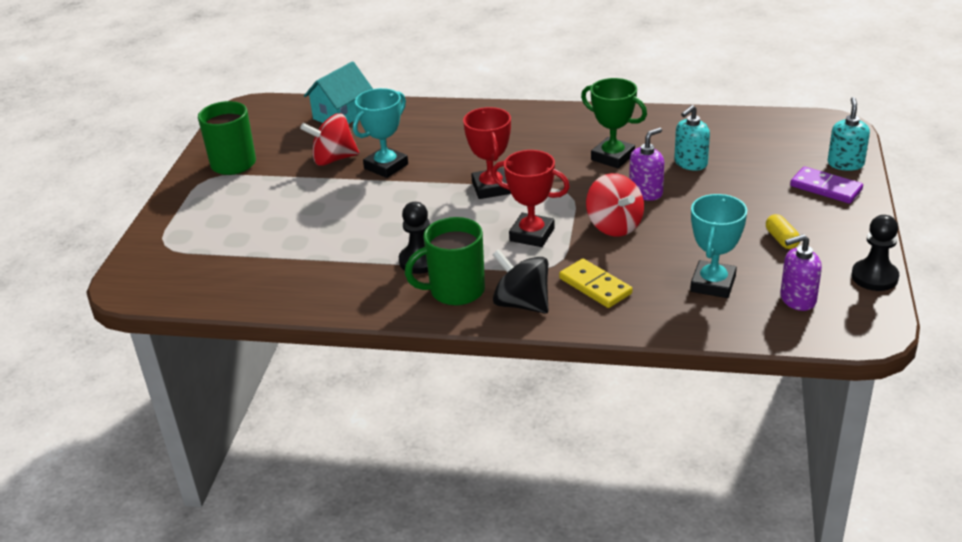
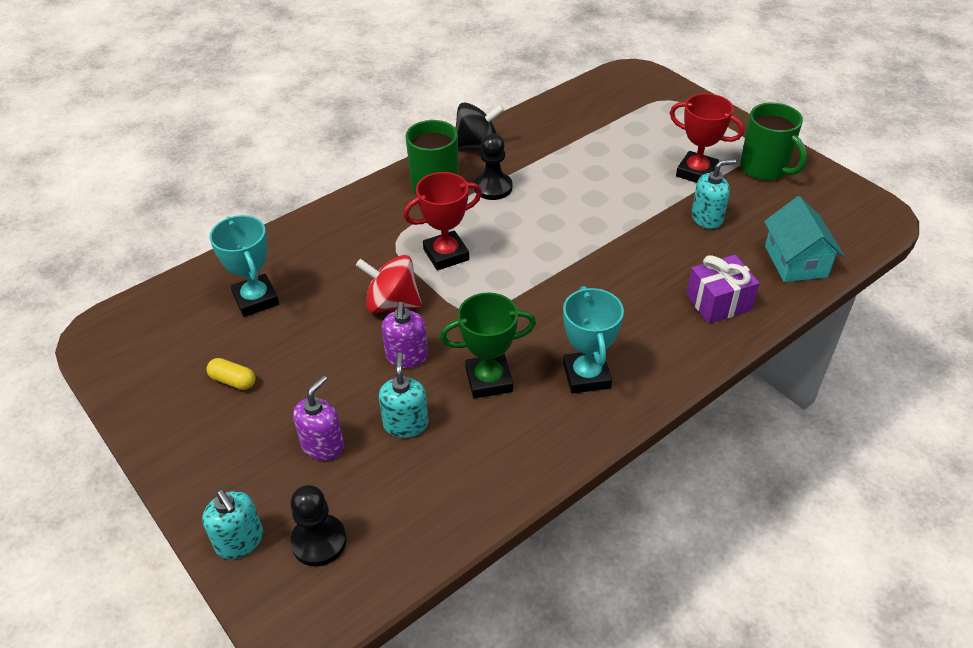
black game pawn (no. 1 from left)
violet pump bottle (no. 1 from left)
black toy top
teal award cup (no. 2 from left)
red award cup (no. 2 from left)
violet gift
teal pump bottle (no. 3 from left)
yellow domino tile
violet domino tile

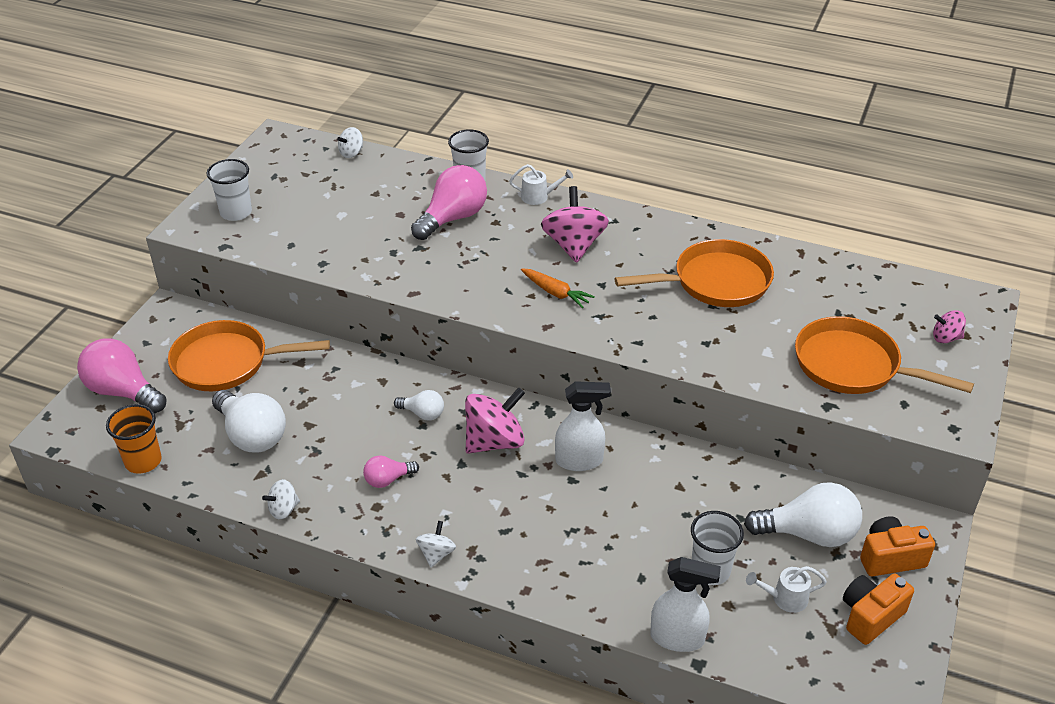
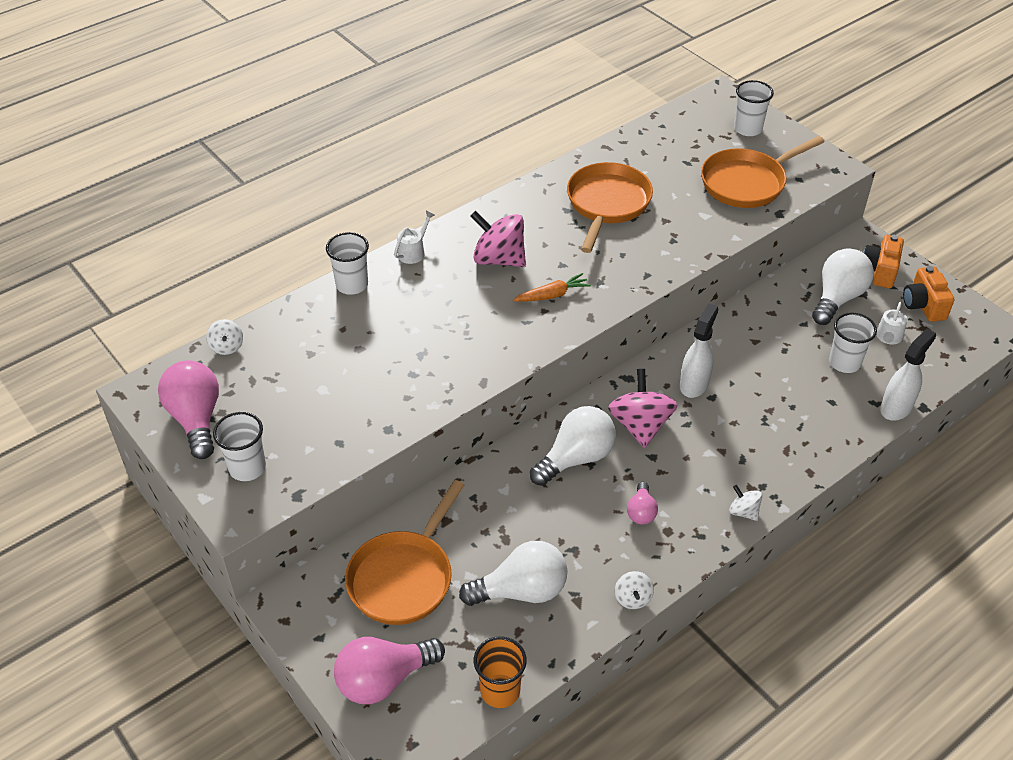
pink light bulb (no. 1 from left)
snow-white light bulb (no. 2 from left)
snow-white tumbler (no. 3 from left)

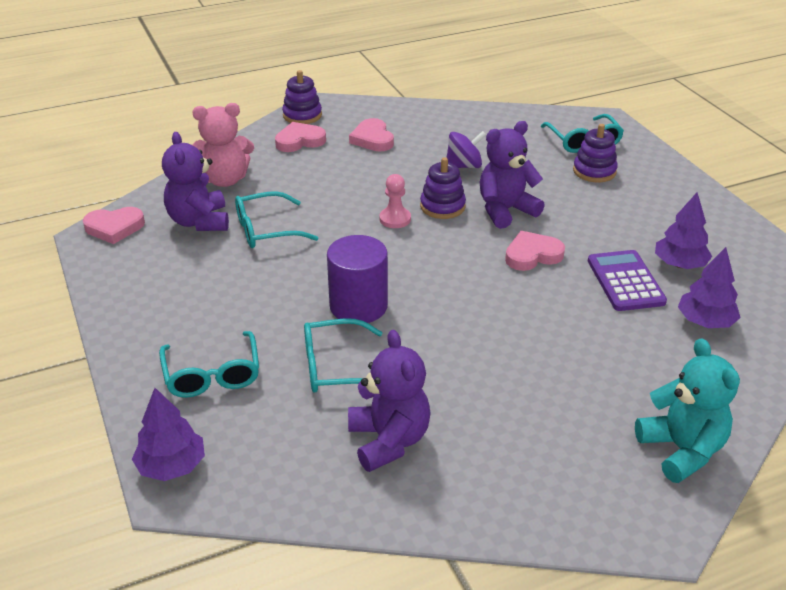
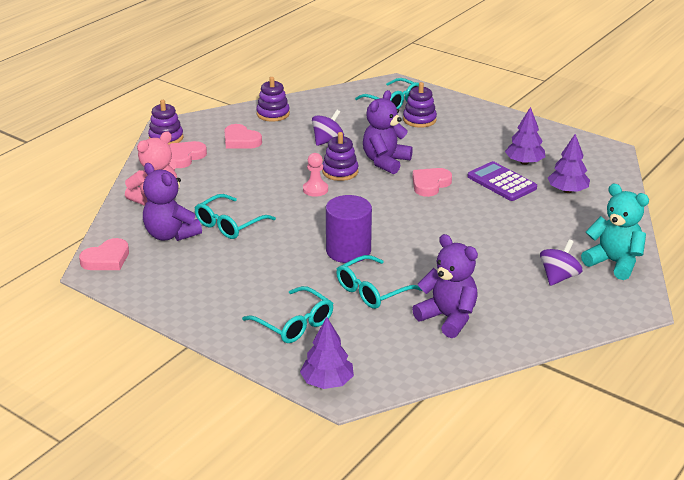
violet stacking toy (no. 2 from left)
violet toy top (no. 2 from left)

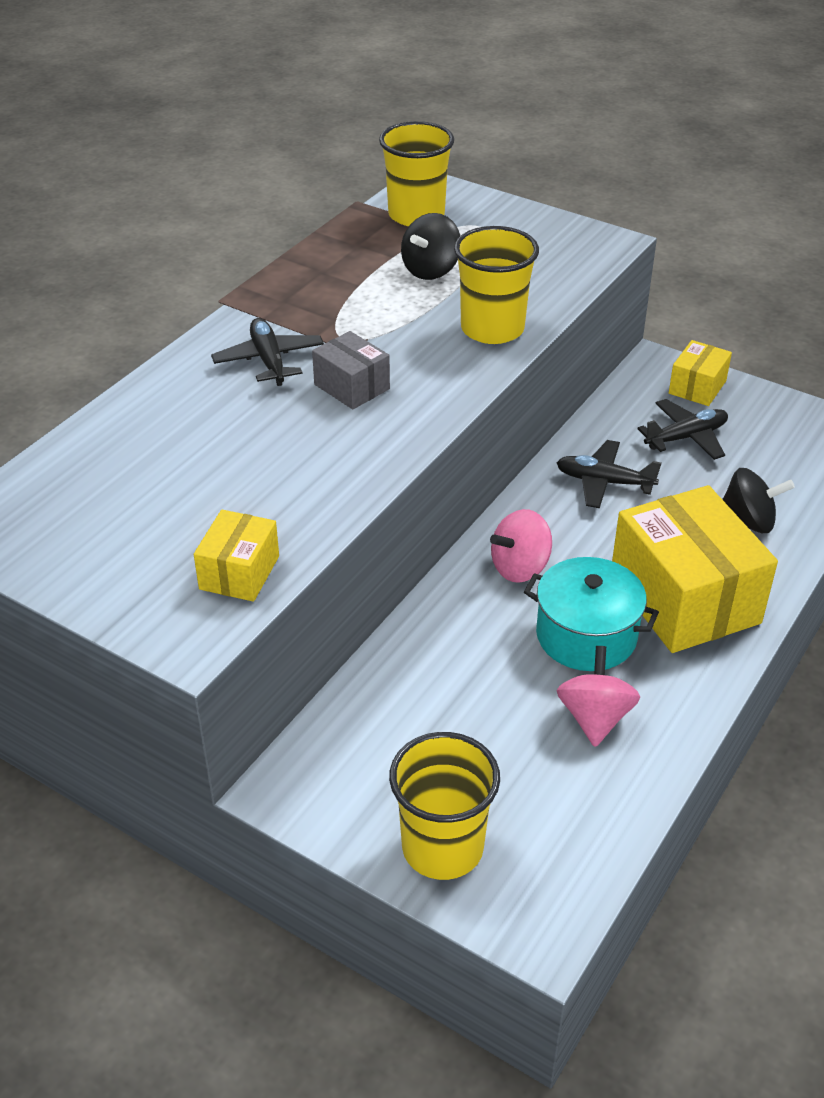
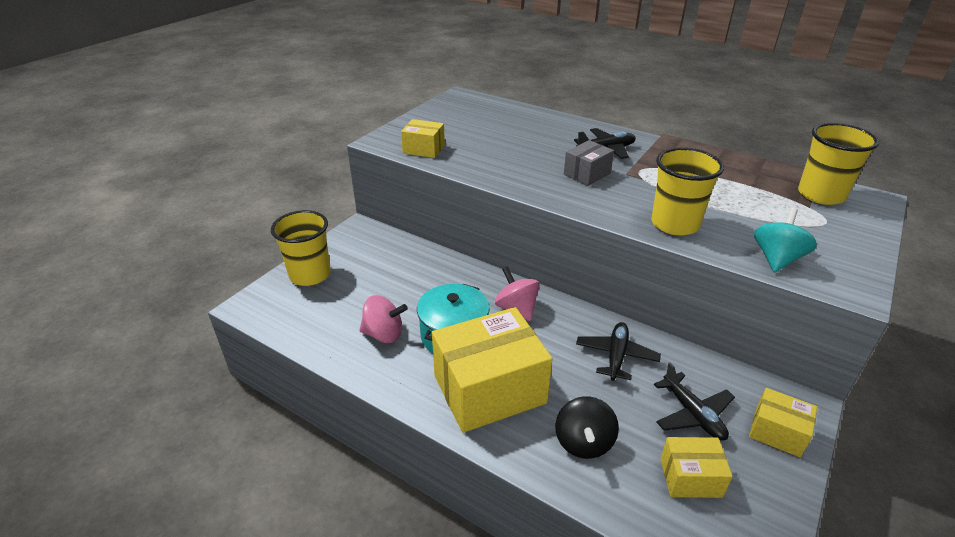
yellow box (no. 3 from left)
teal toy top
black toy top (no. 1 from left in the first image)

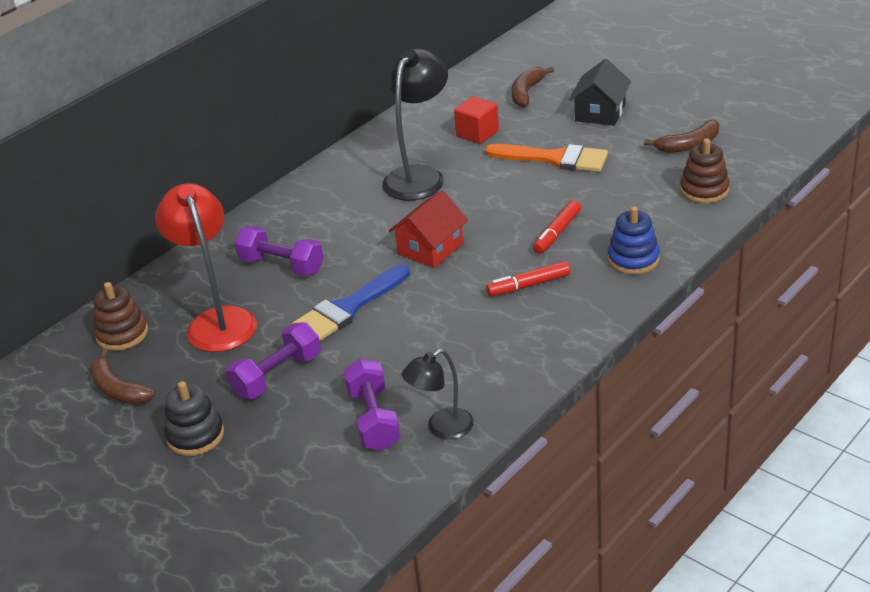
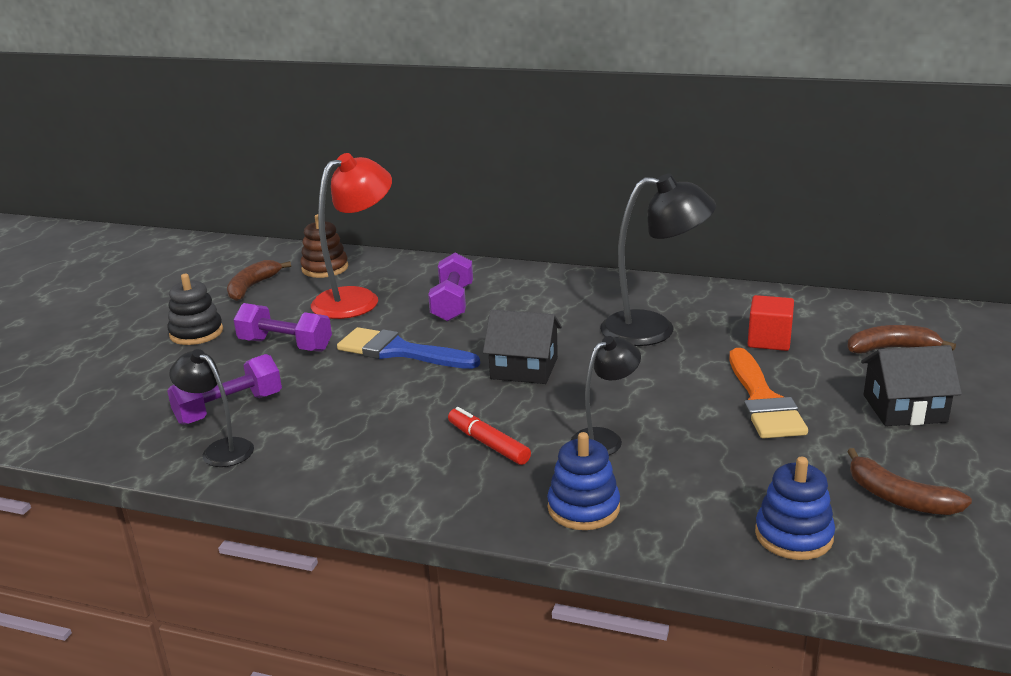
black cottage (no. 1 from left)
black desk lamp (no. 2 from left)
blue stacking toy (no. 2 from left)

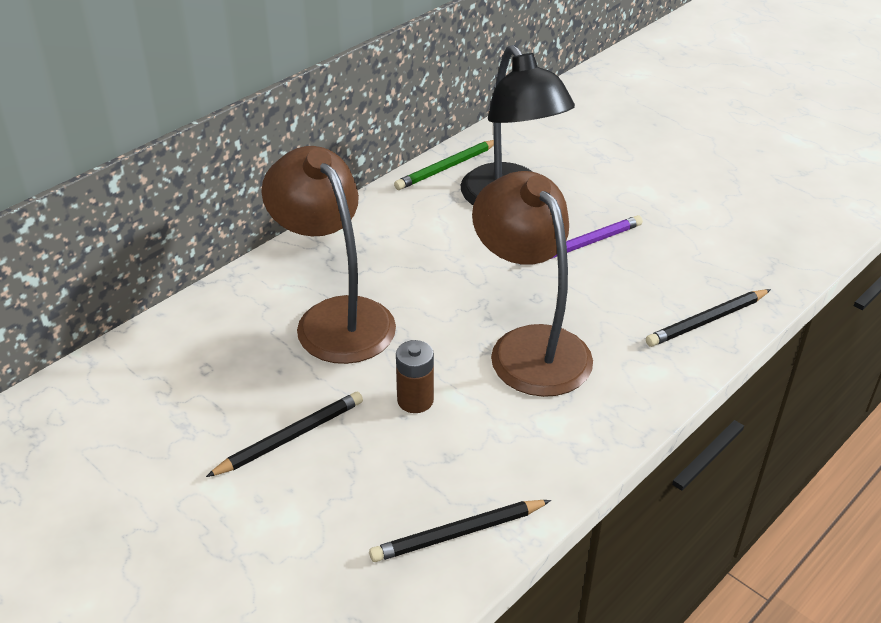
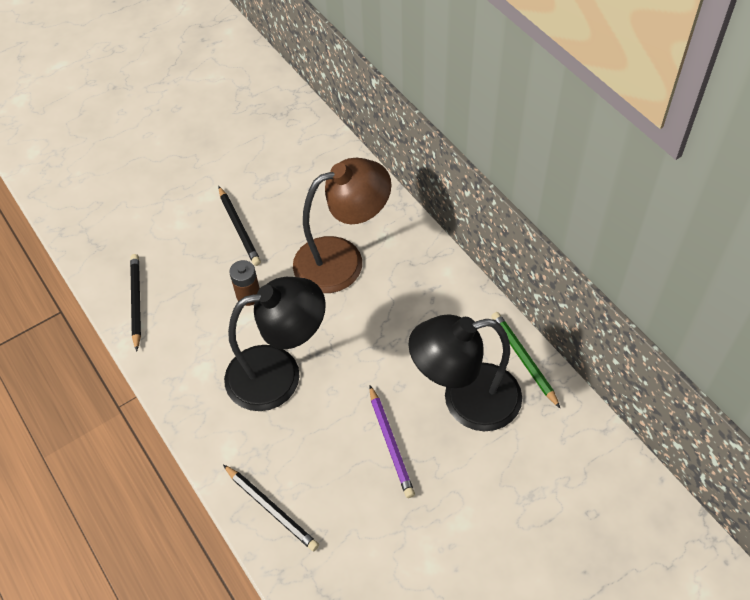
black lead pencil (no. 3 from left)
black desk lamp (no. 1 from left)

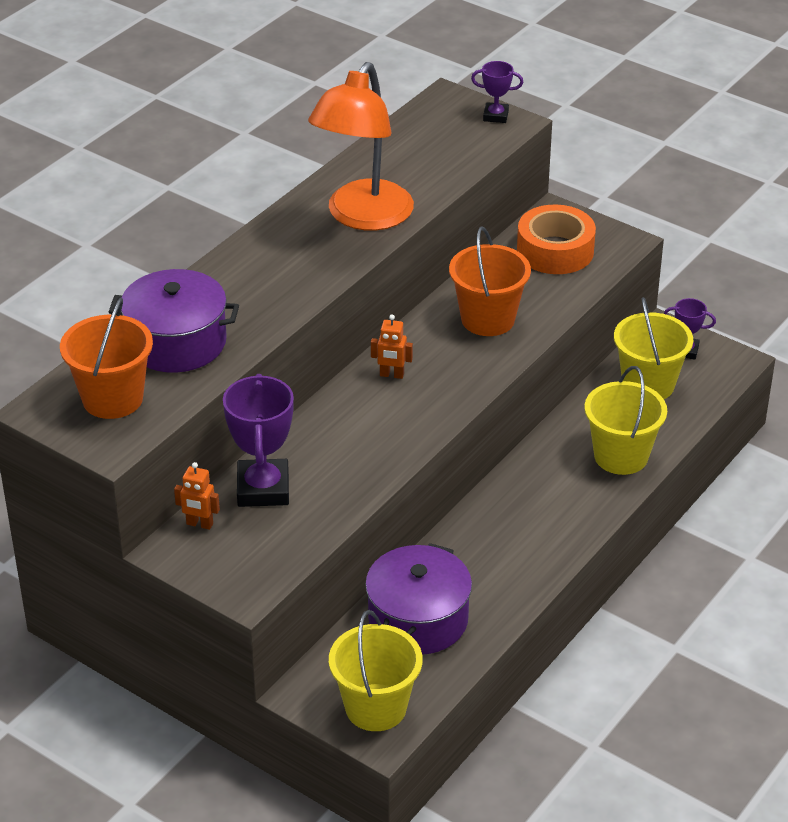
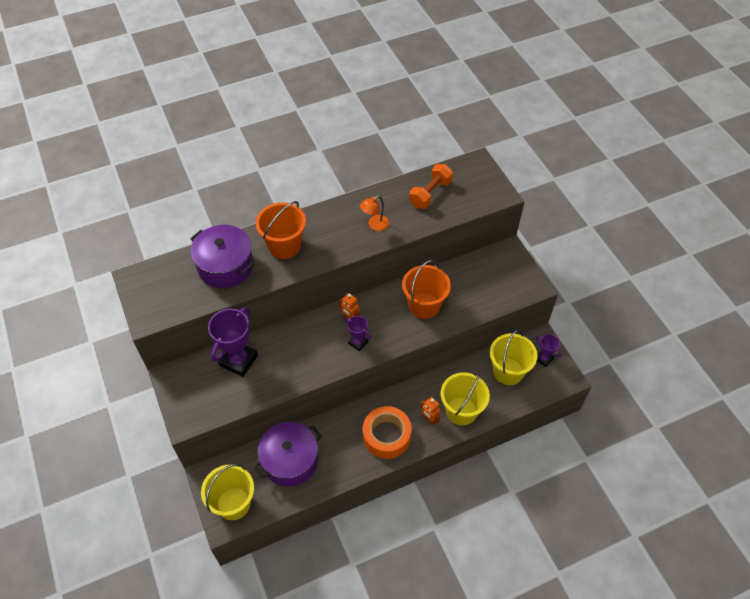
orange bucket (no. 1 from left)
violet award cup (no. 2 from left)
orange desk lamp
orange sticky tape
orange dumbbell
orange robot figure (no. 2 from left)

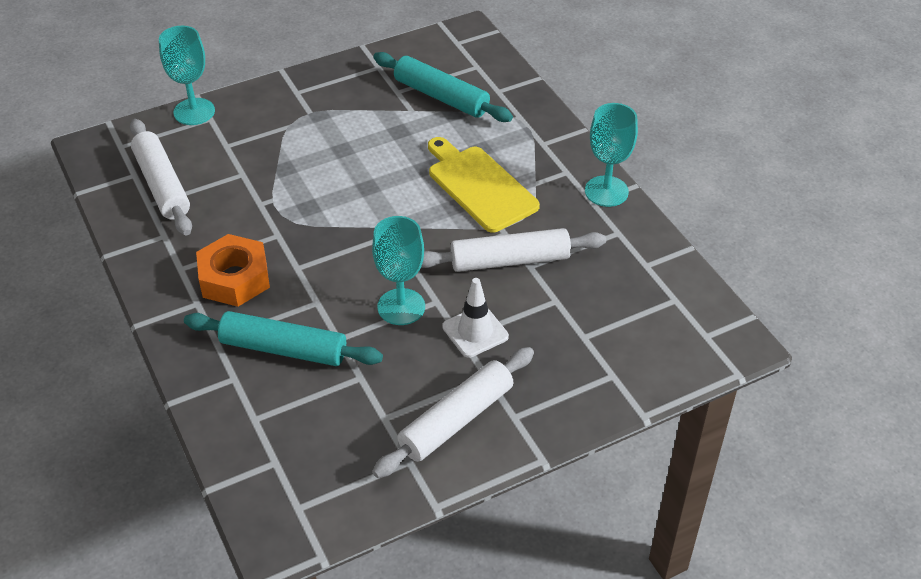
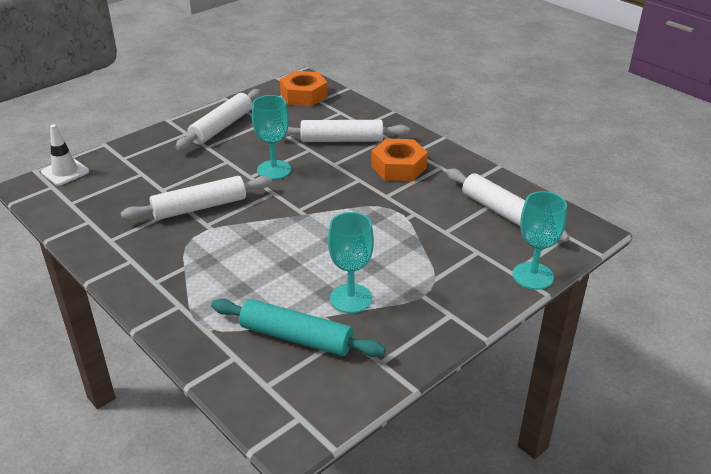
snow-white safety cone
orange hexagon nut (no. 1 from left)
snow-white dough roller (no. 3 from left)
teal chalice (no. 2 from left)
yellow cutting board

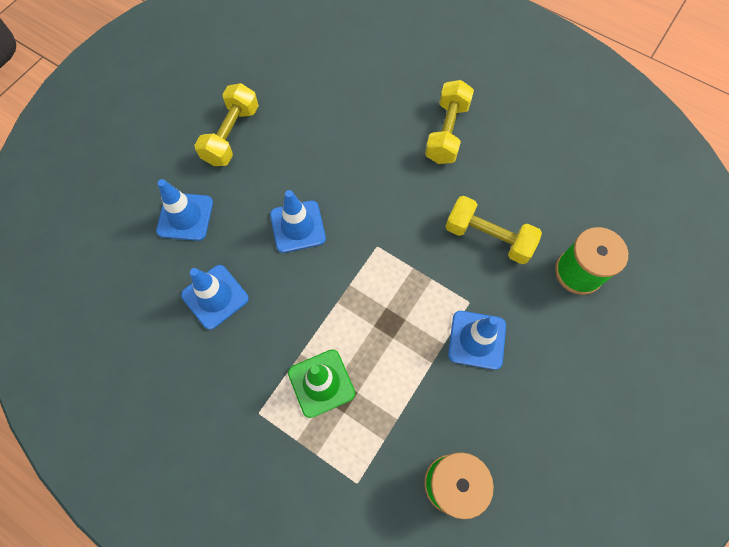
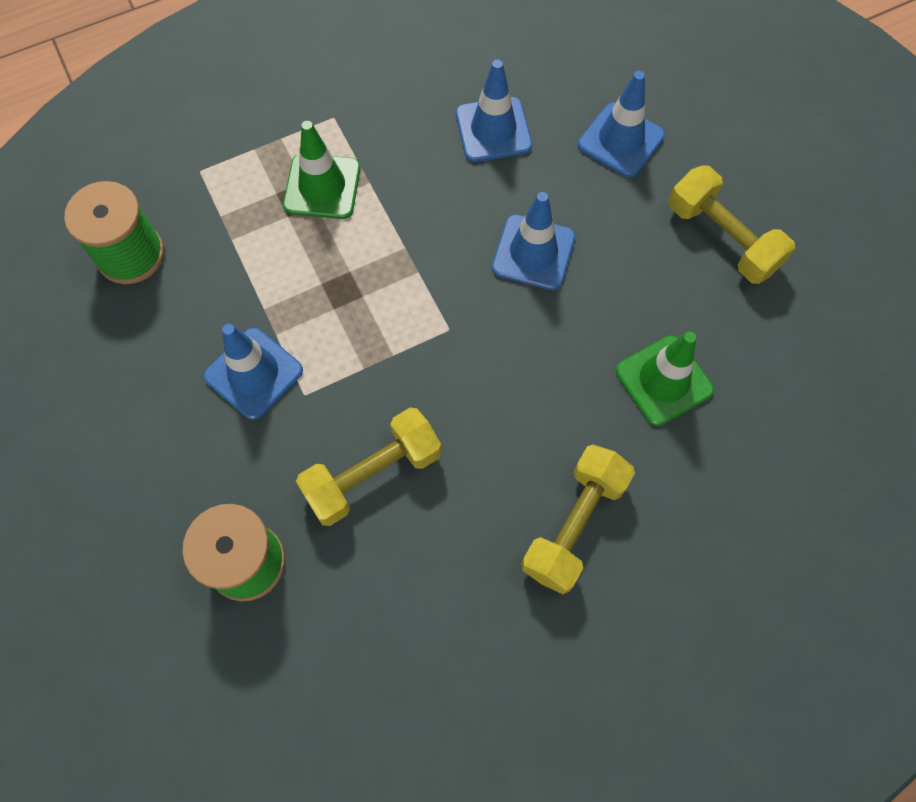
yellow dumbbell (no. 2 from left)
emerald safety cone (no. 2 from left)

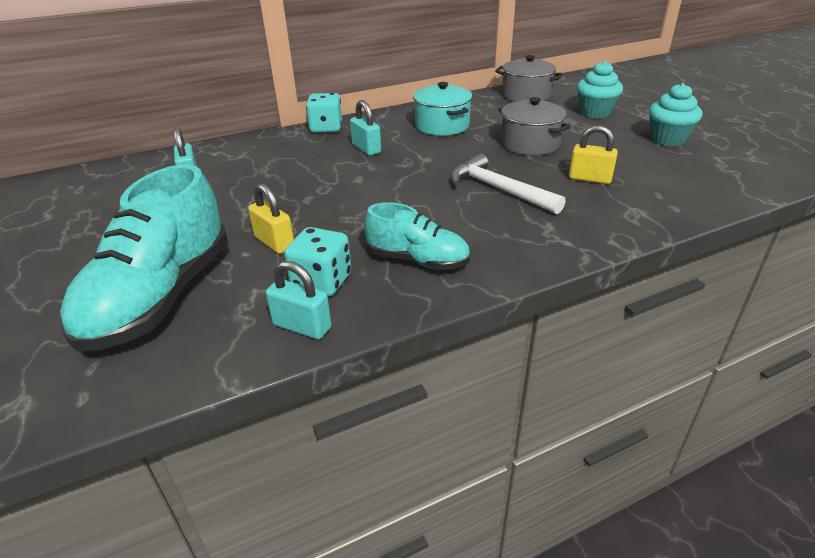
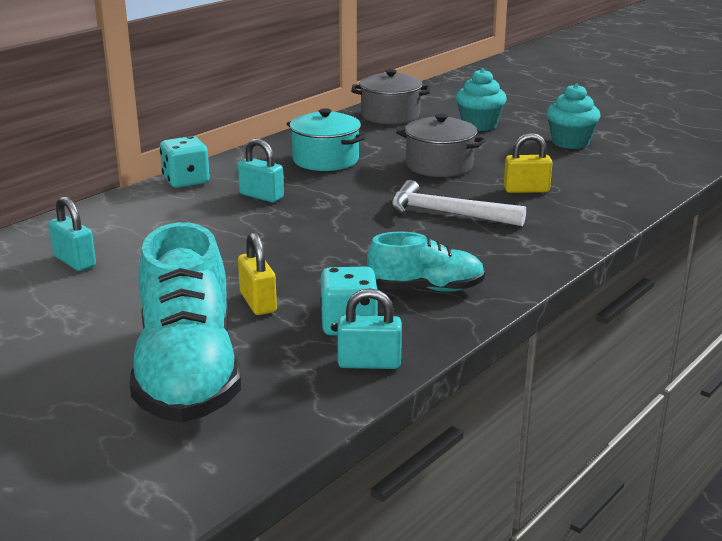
yellow lock (no. 1 from left)

